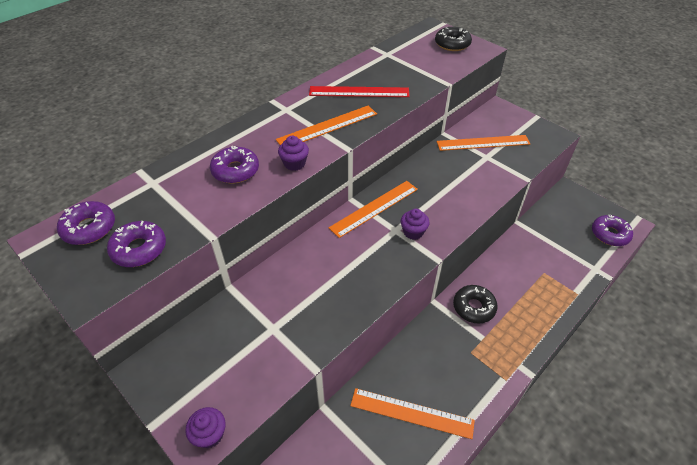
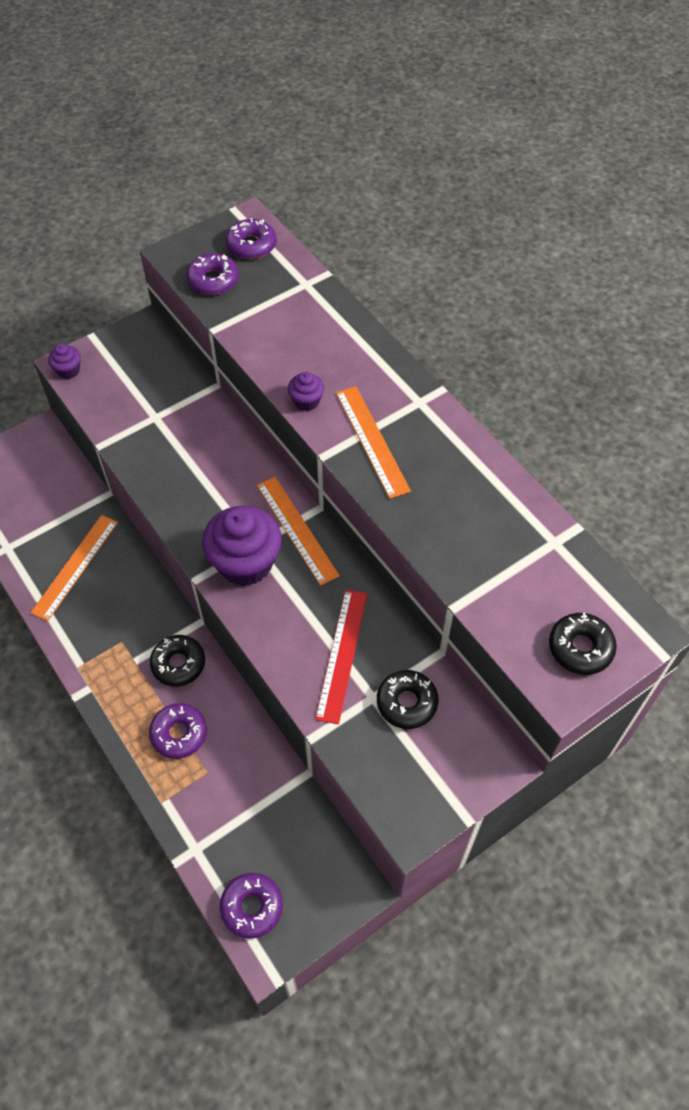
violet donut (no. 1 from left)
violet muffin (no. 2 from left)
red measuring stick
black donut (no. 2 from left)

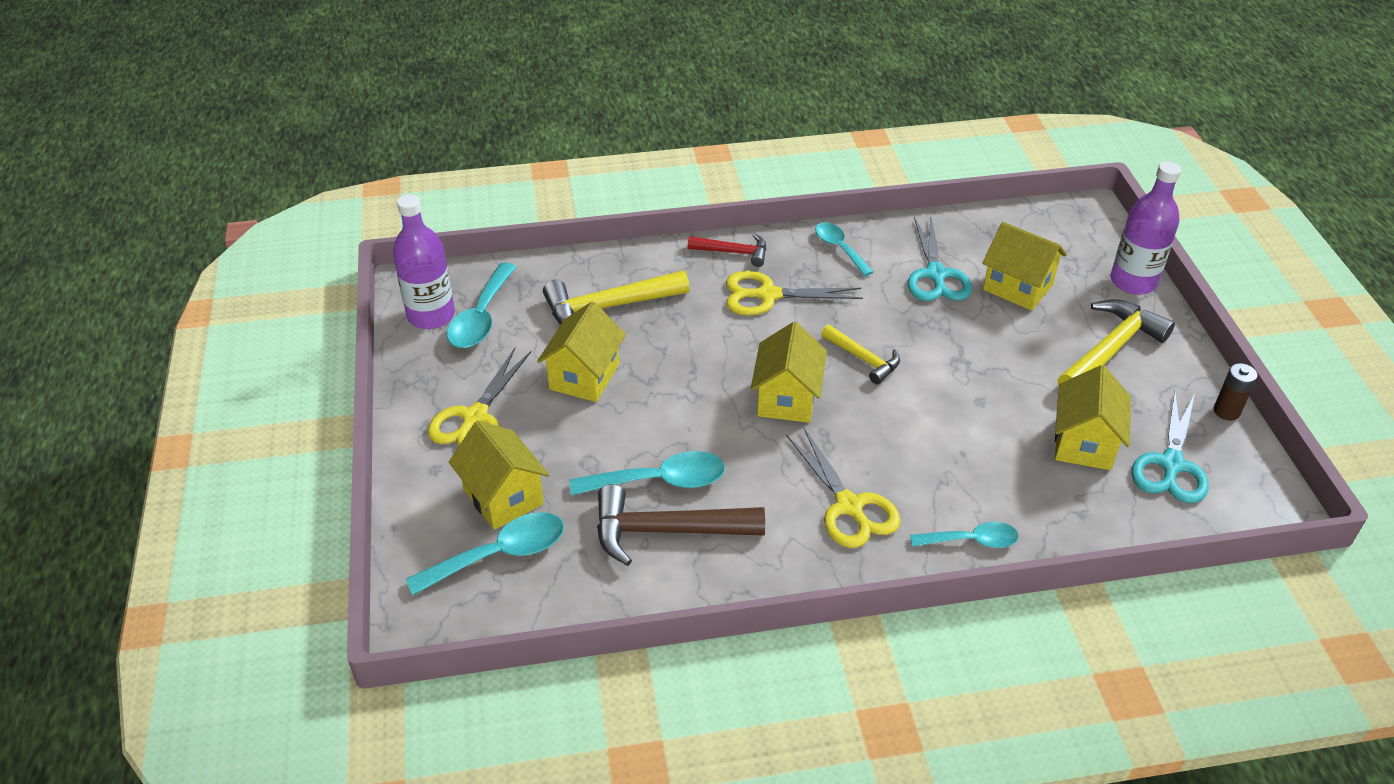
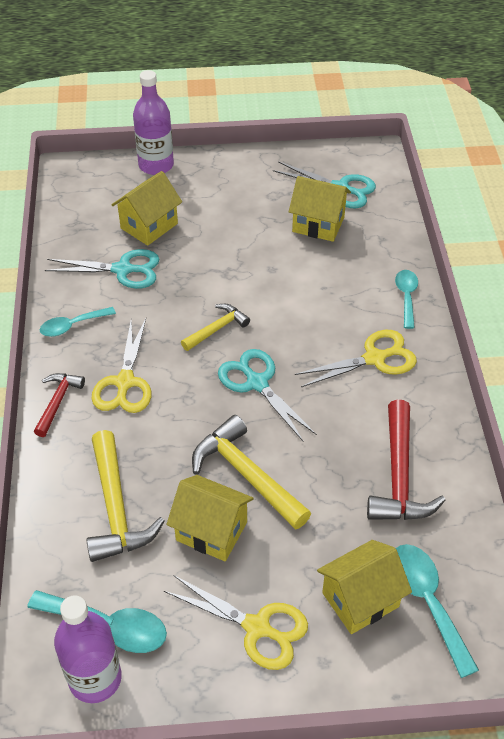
yellow claw hammer (no. 3 from left)
teal pair of scissors (no. 2 from left)
red claw hammer (no. 2 from left)
teal teaspoon (no. 3 from left in the first image)
russet AA battery

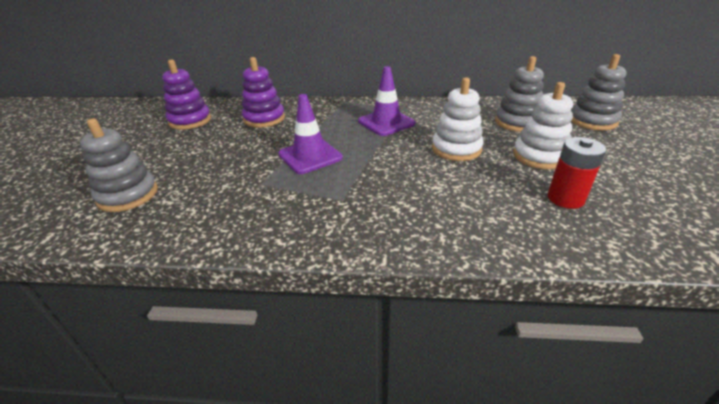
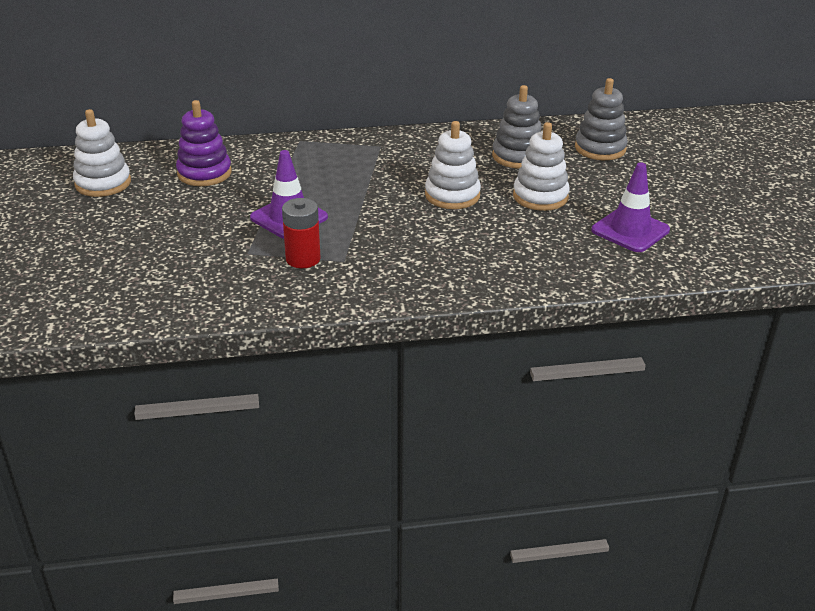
snow-white stacking toy (no. 1 from left)
red AA battery
violet safety cone (no. 2 from left)
grey stacking toy (no. 1 from left in the first image)

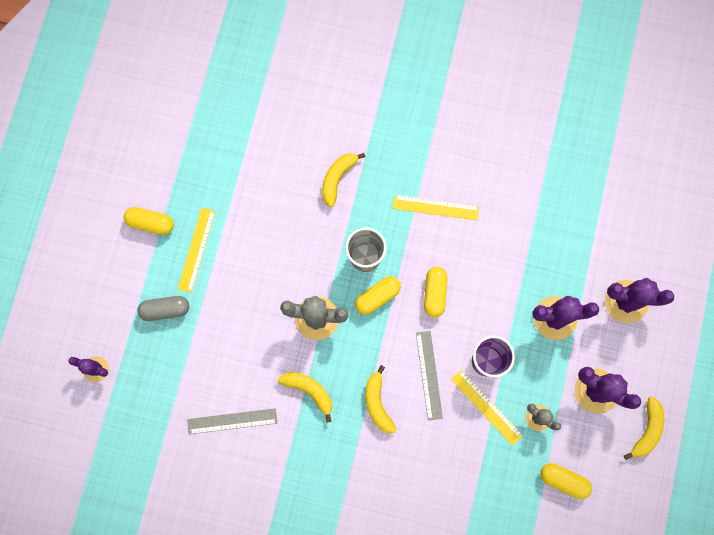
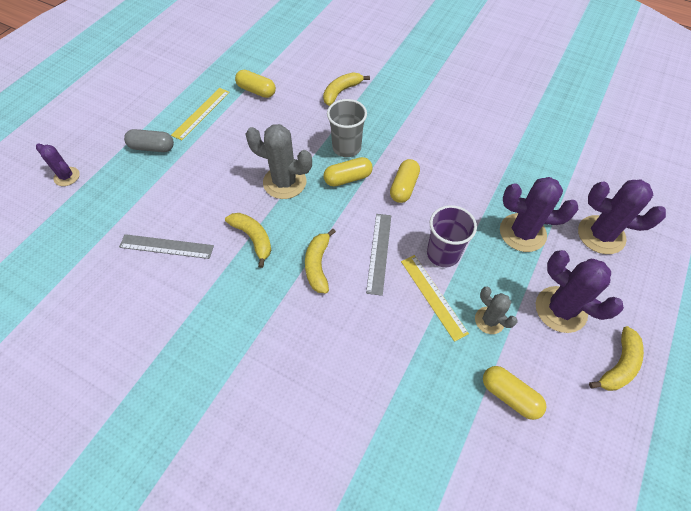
yellow pill shape (no. 1 from left)
yellow measuring stick (no. 2 from left in the first image)

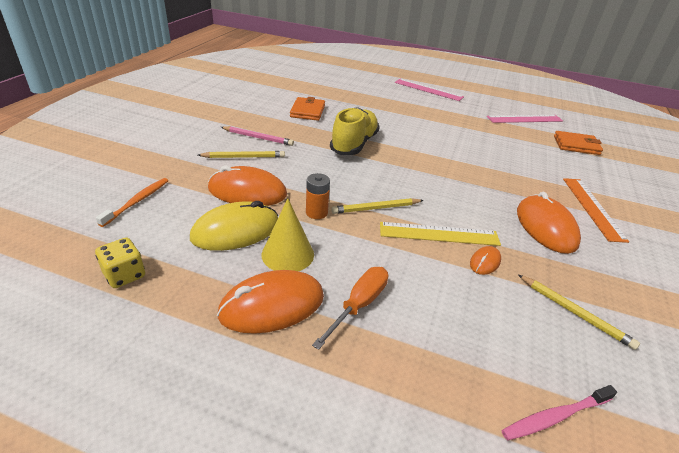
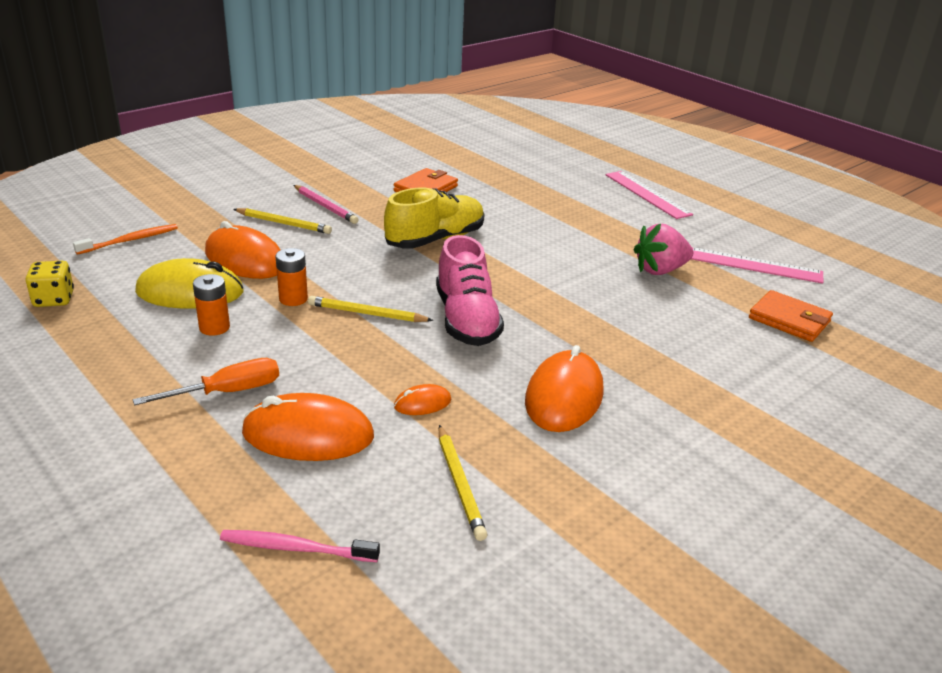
orange AA battery (no. 1 from left)
orange mouse (no. 2 from left)
pink shoe
pink strawberry
yellow measuring stick
orange measuring stick

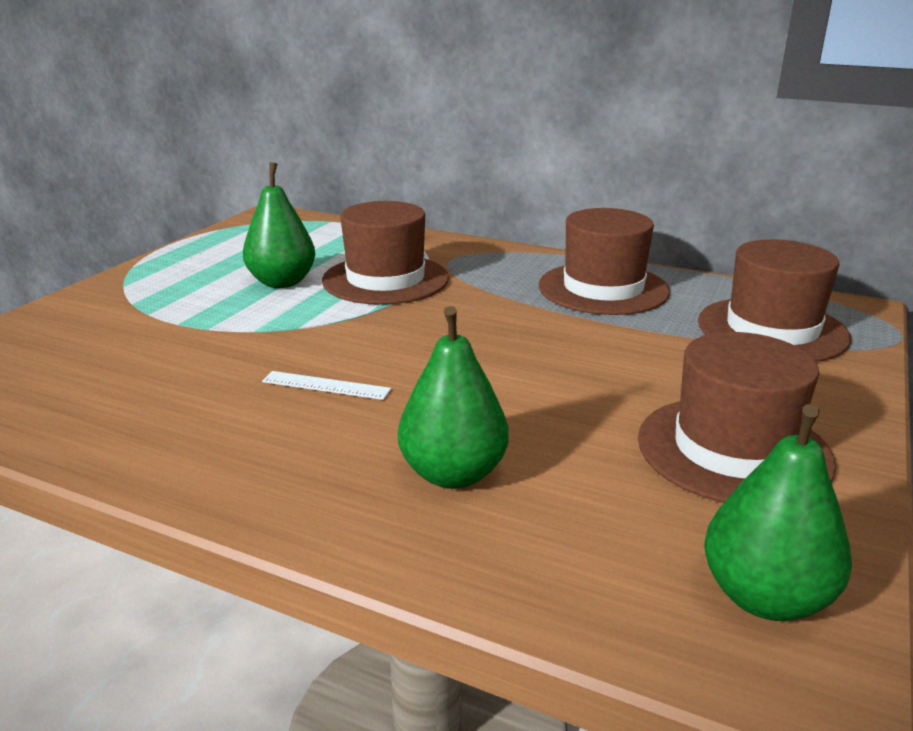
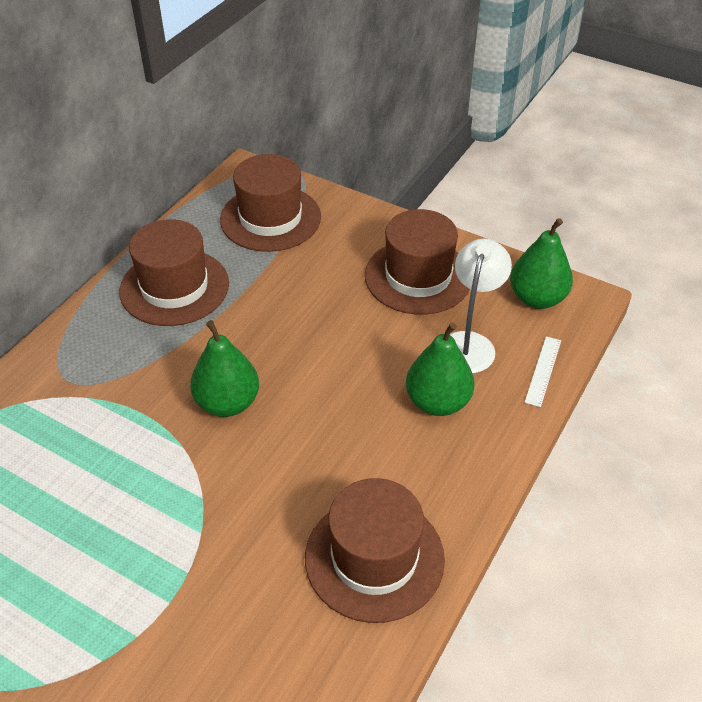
emerald toy pear (no. 1 from left)
russet hat (no. 3 from left)
snow-white desk lamp
snow-white measuring stick

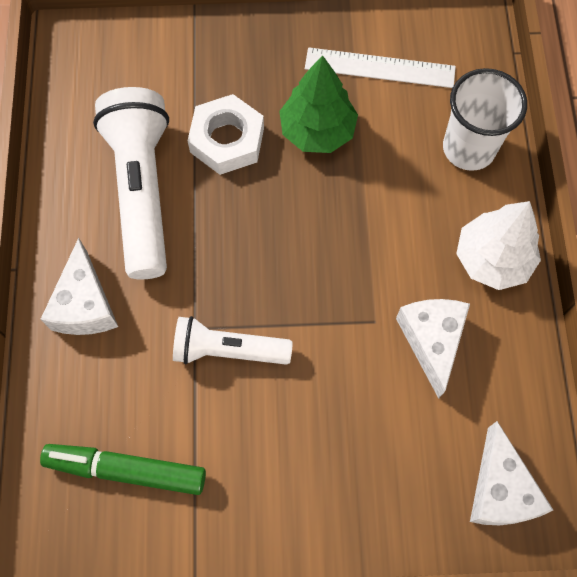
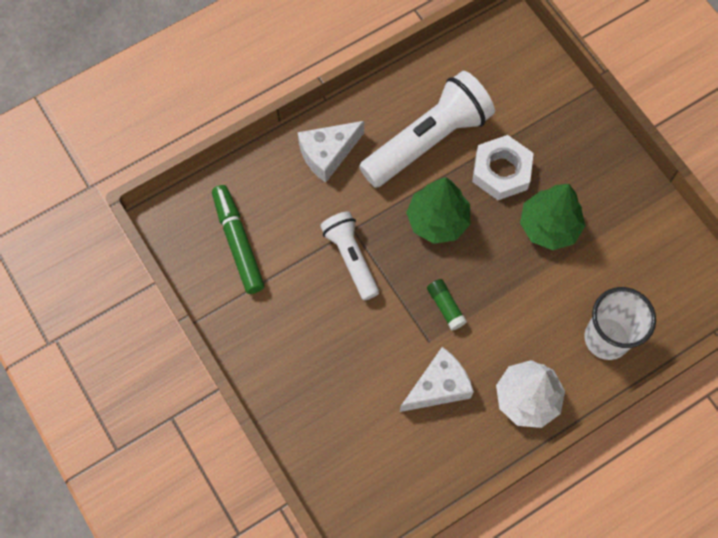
emerald fir tree (no. 1 from left)
emerald stick of glue
snow-white measuring stick
snow-white cheese (no. 3 from left in the first image)

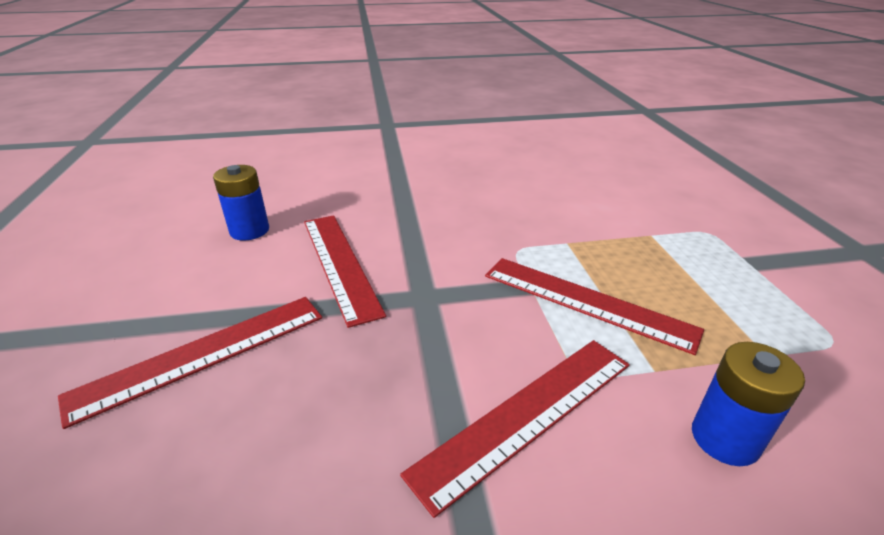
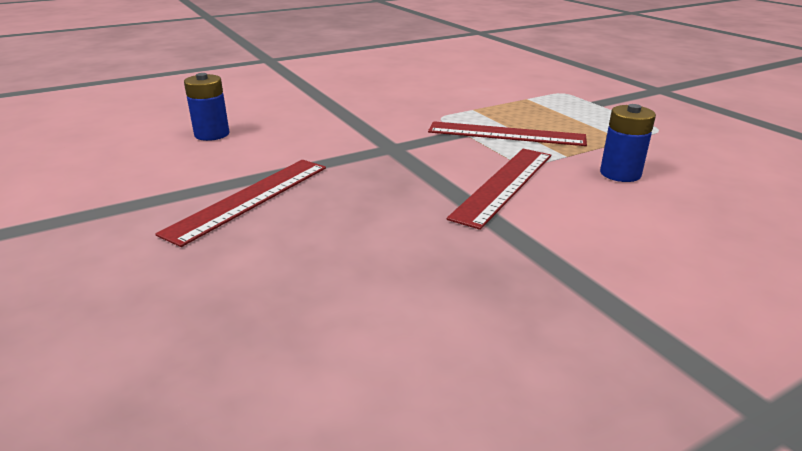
red measuring stick (no. 2 from left in the first image)

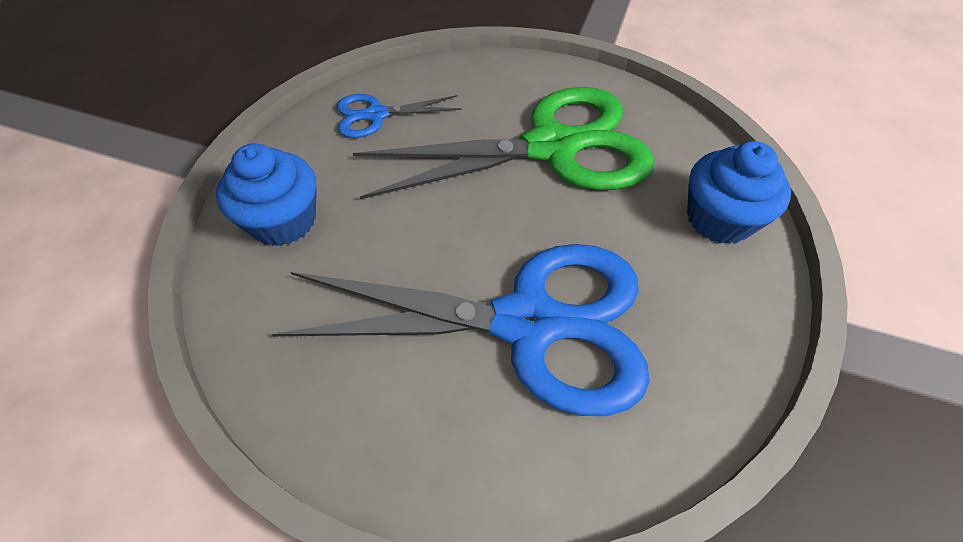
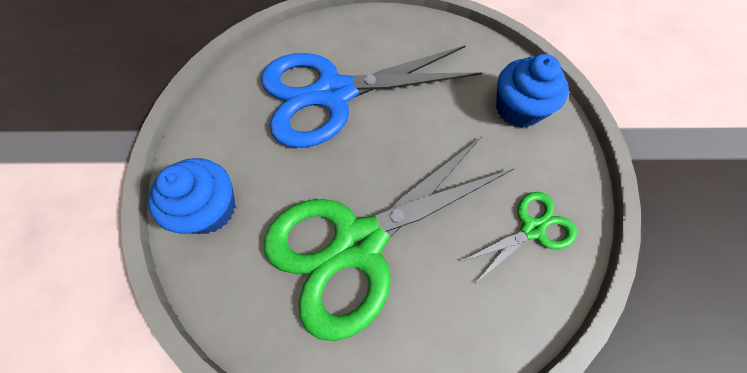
emerald pair of scissors (no. 2 from left)

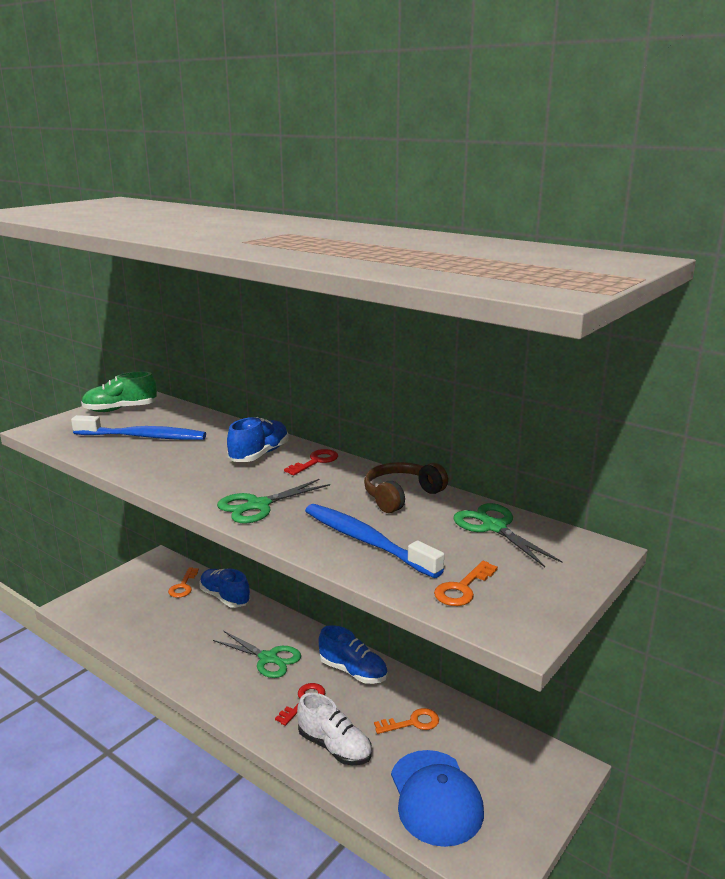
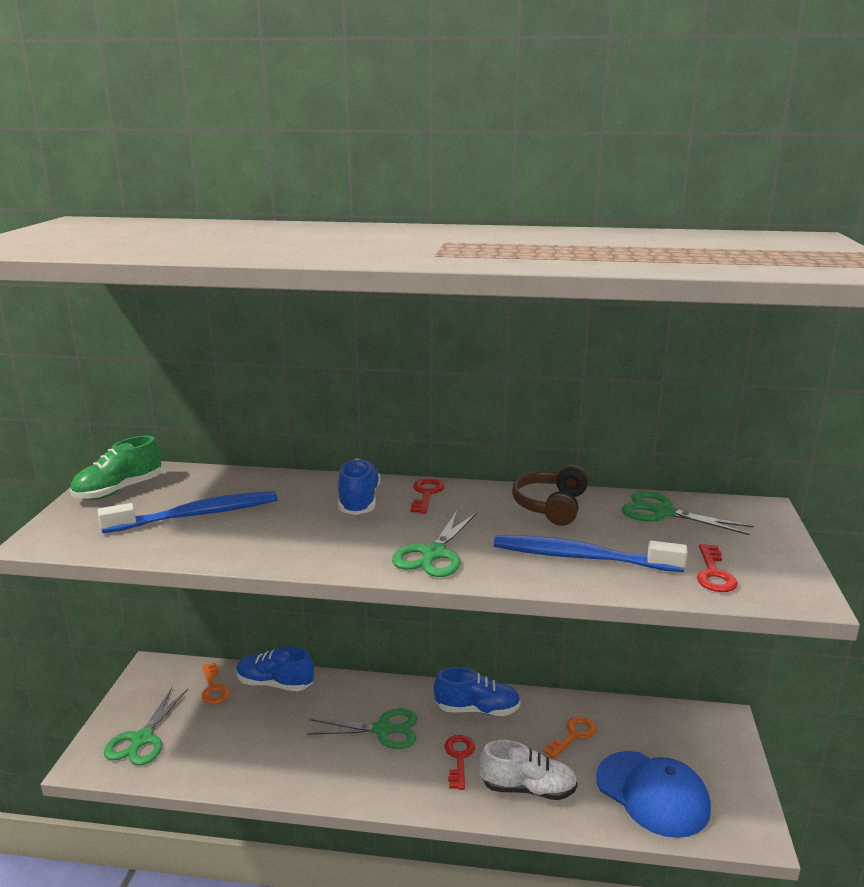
emerald pair of scissors (no. 1 from left)
red key (no. 3 from left)

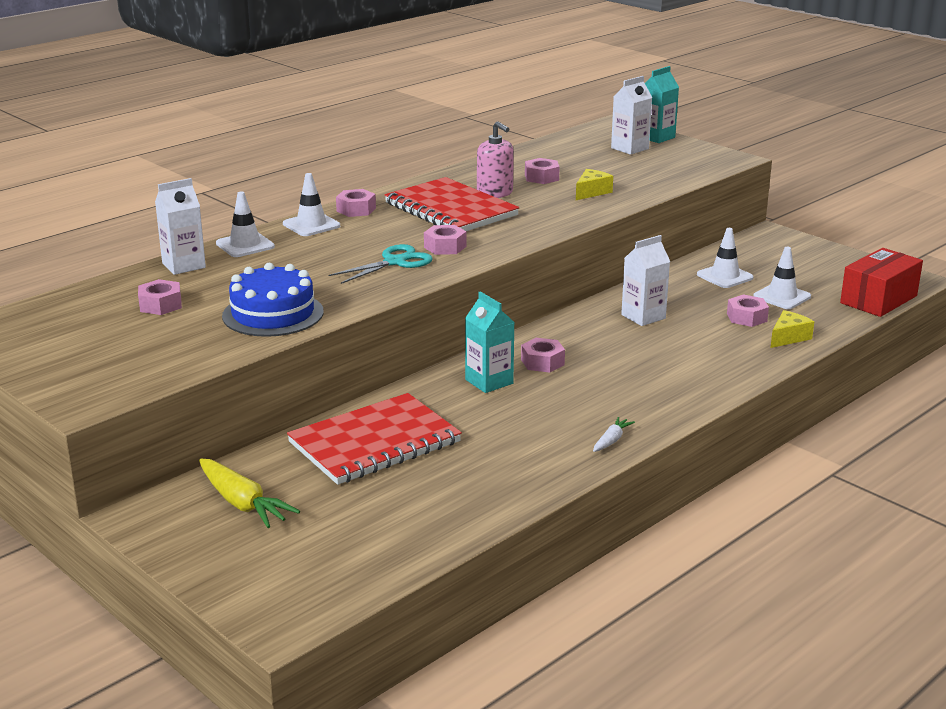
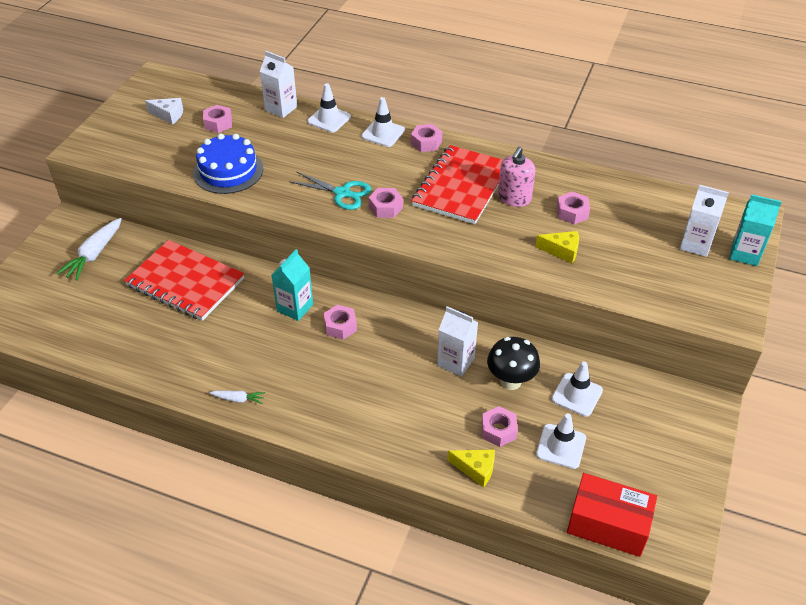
snow-white toy carrot (no. 1 from left)
snow-white cheese
black mushroom

